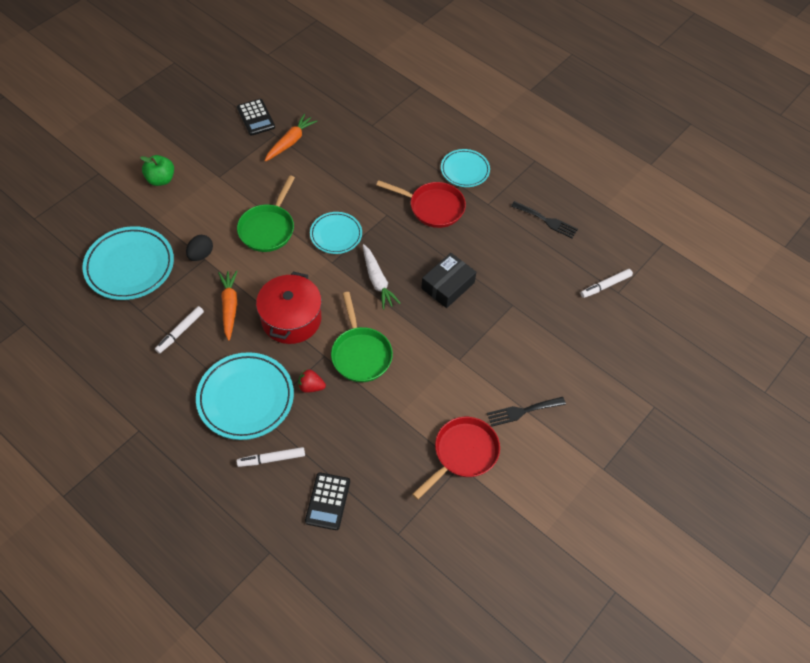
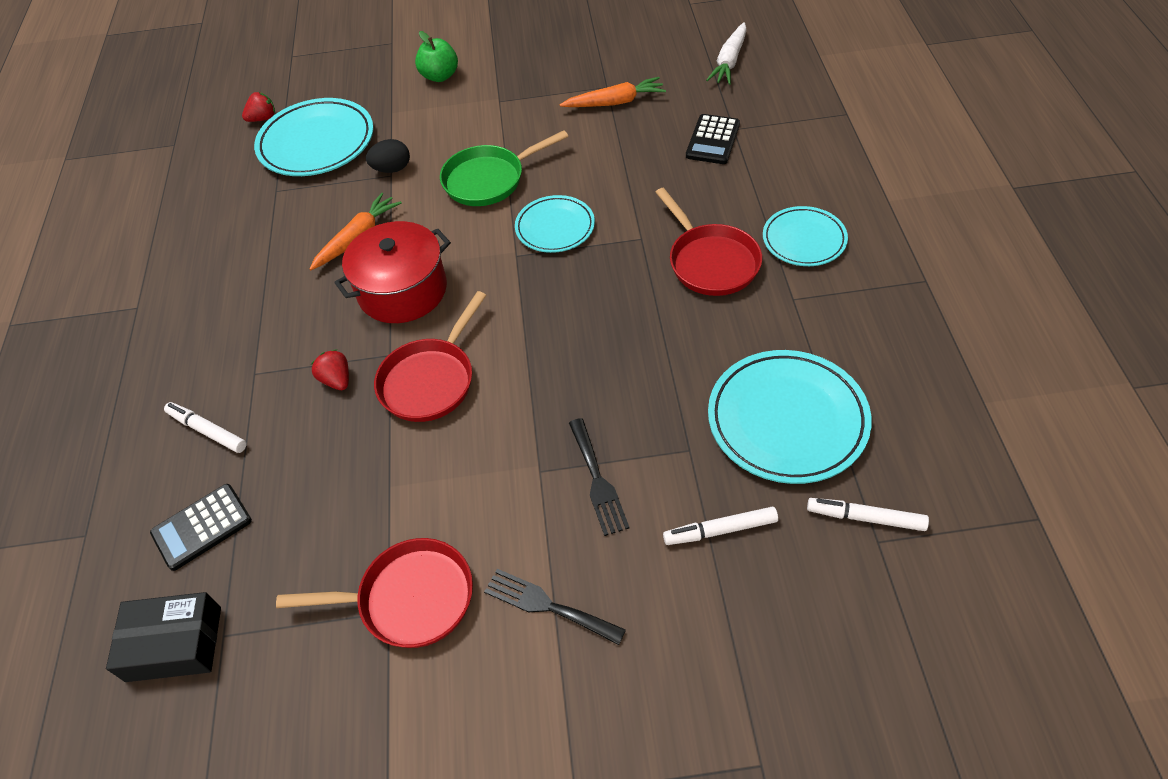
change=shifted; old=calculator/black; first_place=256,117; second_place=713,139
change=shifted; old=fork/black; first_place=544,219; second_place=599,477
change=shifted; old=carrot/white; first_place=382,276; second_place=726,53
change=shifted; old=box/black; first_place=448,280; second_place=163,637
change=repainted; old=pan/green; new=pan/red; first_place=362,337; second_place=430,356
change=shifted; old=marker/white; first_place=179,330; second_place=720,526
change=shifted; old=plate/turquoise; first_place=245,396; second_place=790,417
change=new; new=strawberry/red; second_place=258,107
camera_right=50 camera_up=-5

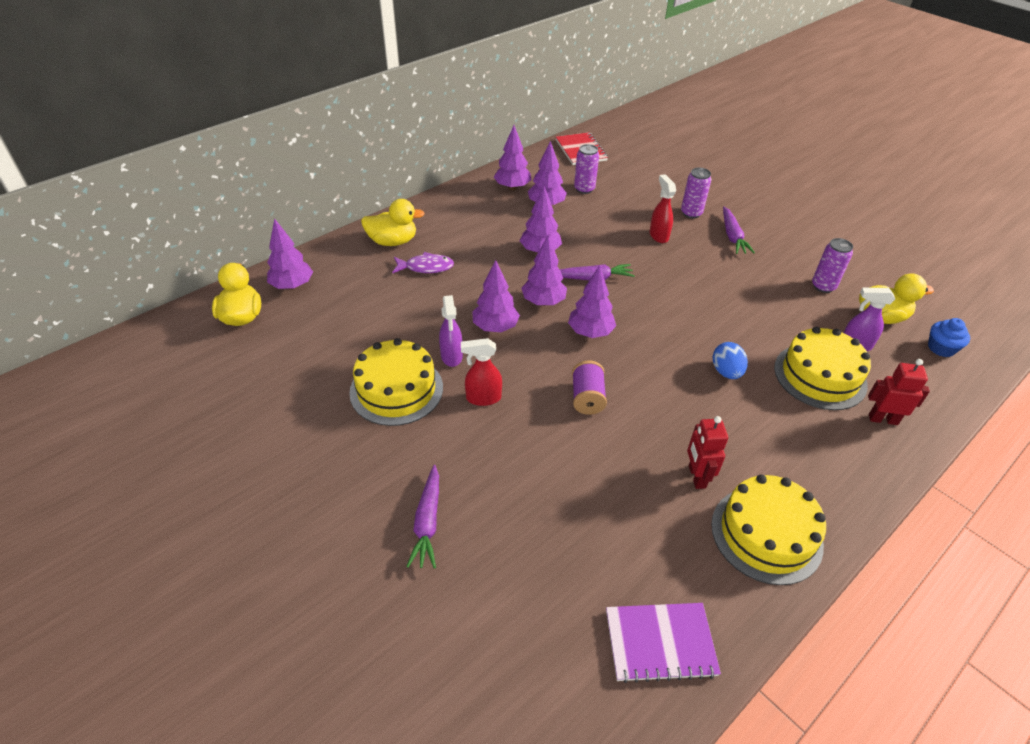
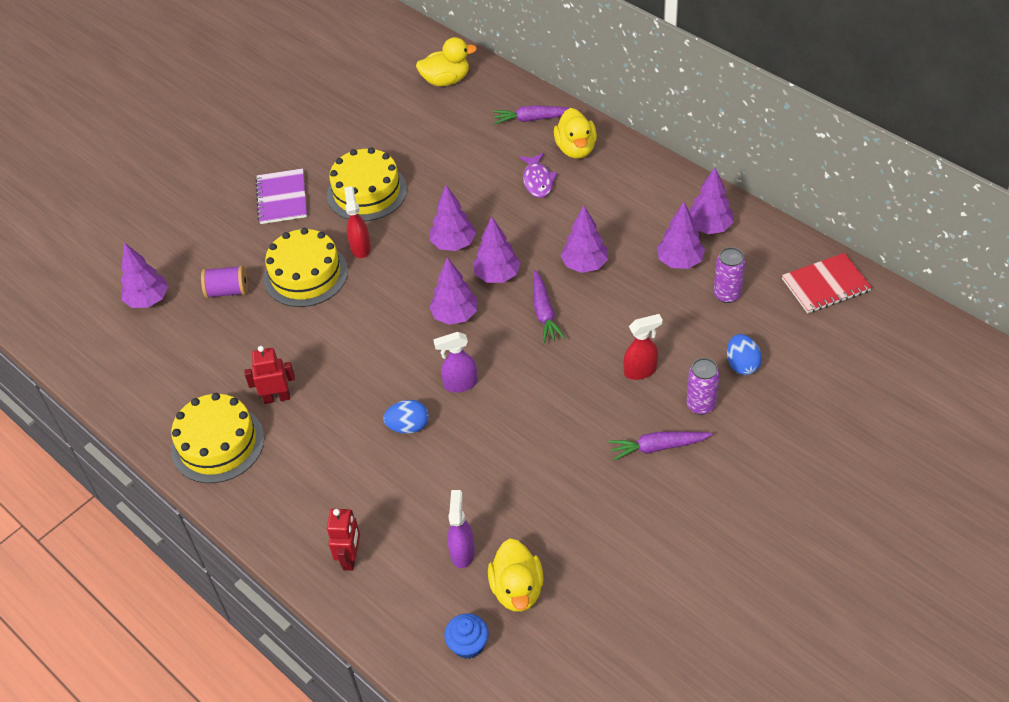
change=shifted; old=tree/purple; first_place=290,254; second_place=144,275
change=gone; old=can/purple; first_place=832,265
change=shifted; old=spray bottle/purple; first_place=451,331; second_place=455,362
change=shifted; old=cake/yellow; first_place=822,368; second_place=306,267
change=shifted; old=spool/purple; first_place=589,387; second_place=224,281
change=shifted; old=carrot/purple; first_place=422,517; second_place=531,114
change=shifted; old=notebook/purple; first_place=663,643; second_place=281,196
change=new; new=egg/blue; second_place=744,354
camera_right=90 camera_up=5

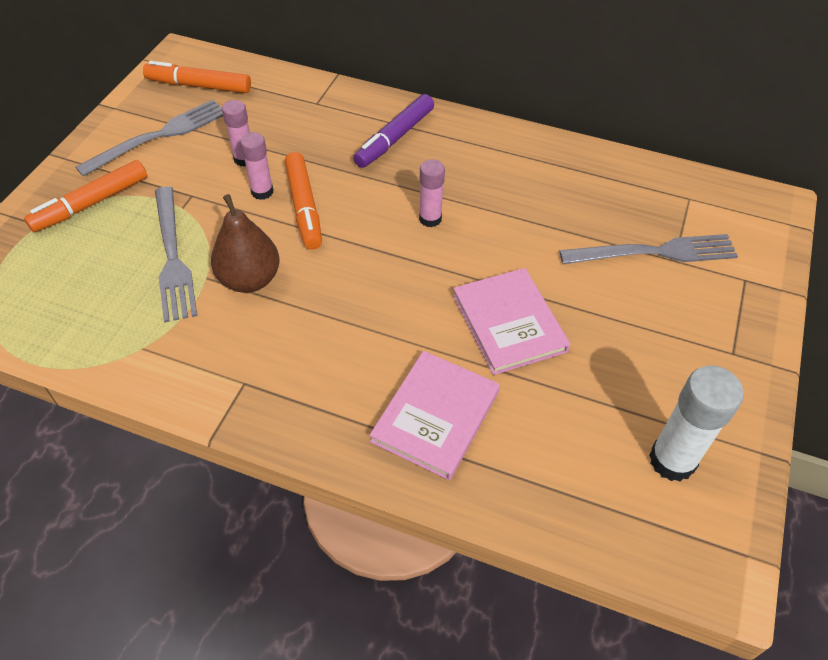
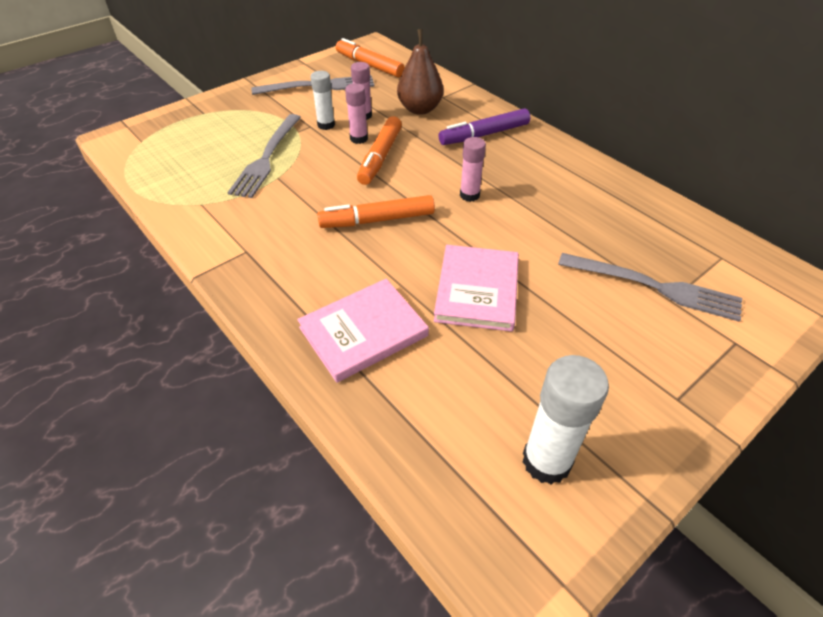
change=shifted; old=marker/orange; first_place=85,196; second_place=376,211
change=shifted; old=pear/brown; first_place=245,243; second_place=420,72
change=new; new=glue stick/white; second_place=323,100
camera_right=30 camera_up=-5

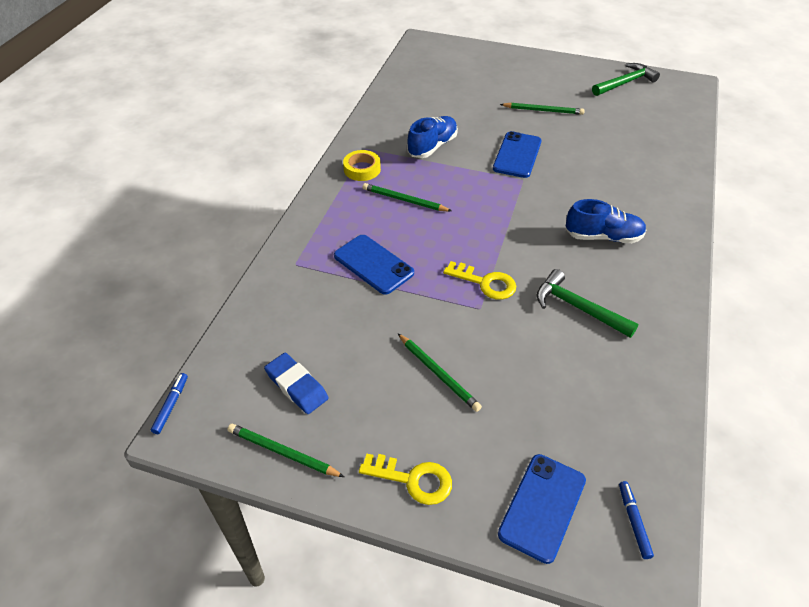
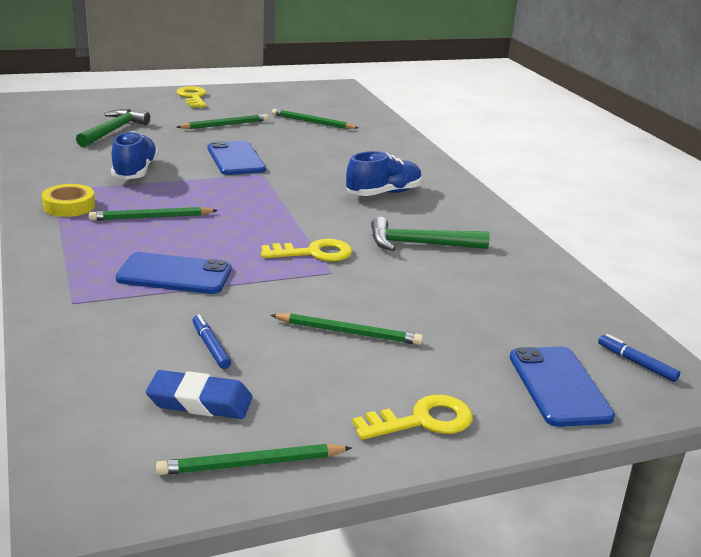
change=shifted; old=hammer/green; first_place=626,79; second_place=113,128
change=shifted; old=marker/blue; first_place=169,403; second_place=212,341
change=new; new=key/yellow; second_place=191,96
change=new; new=pencil/green; second_place=315,119
camera_right=-40 camera_up=-20

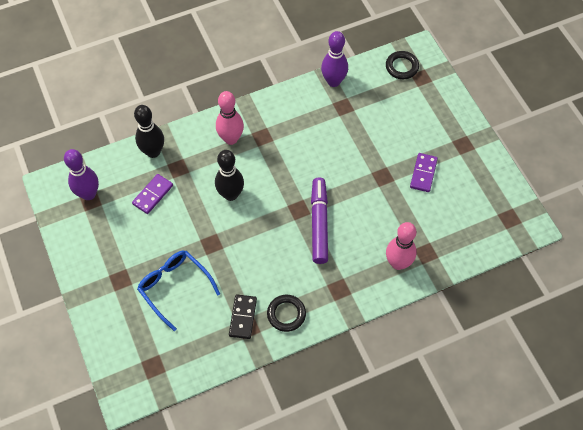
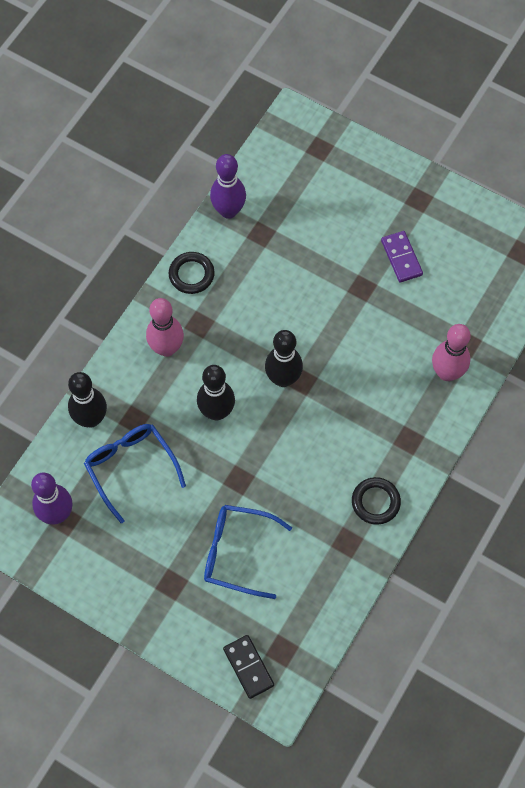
change=shifted; old=ring/black; first_place=402,65; second_place=192,273
change=swapped; old=domino/purple; new=glasses/blue; first_place=152,194; second_place=135,473
change=gone; old=marker/purple; first_place=319,221
change=shifted; old=domino/black; first_place=243,317; second_place=248,667
change=new; new=bowling pin/black; second_place=284,358
camera_right=-35 camera_up=5

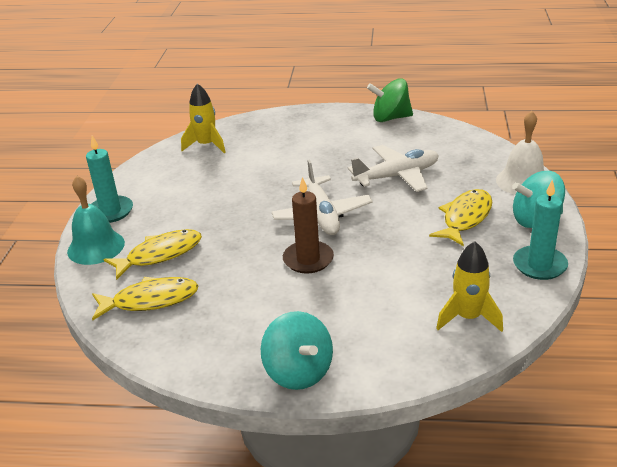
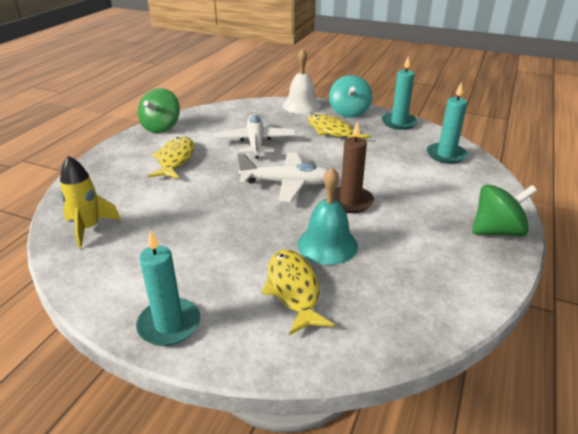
change=shifted; old=bell/turquoise; first_place=96,220; second_place=327,216
change=swapped; old=rocket/yellow; new=candle/turquoise; first_place=469,286; second_place=447,123
change=shifted; old=fish/yellow; first_place=145,298; second_place=171,157
change=repainted; old=spinning top/turquoise; new=spinning top/green; first_place=297,350; second_place=504,210
camera_right=-75 camera_up=0

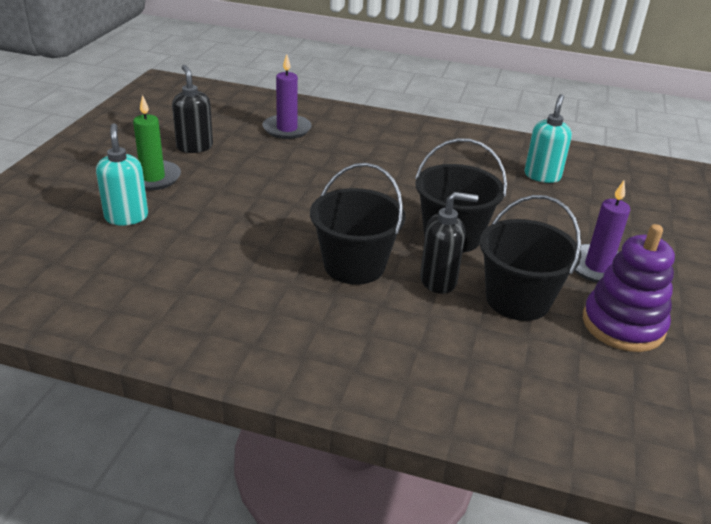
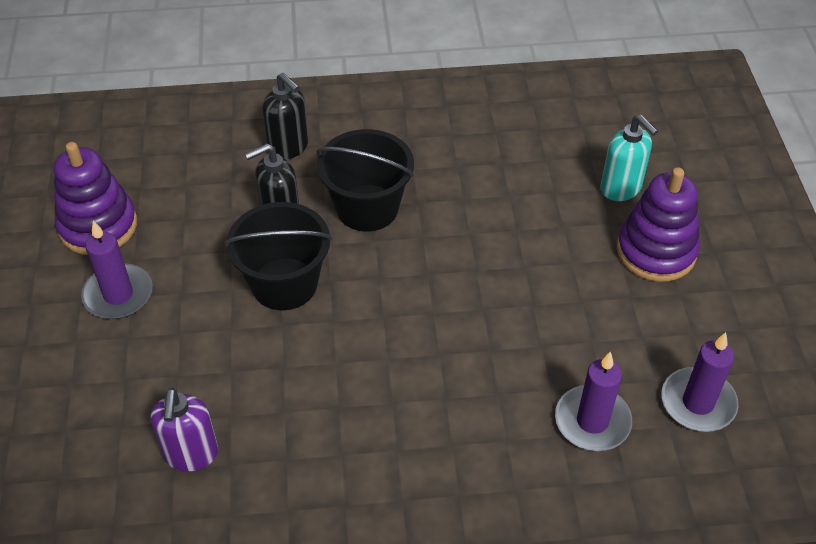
change=shifted; old=soap dispenser/black; first_place=192,109; second_place=285,116
change=repainted; old=soap dispenser/turquoise; new=soap dispenser/purple; first_place=548,138; second_place=184,429
change=swapped; old=candle/green; new=stacking toy/purple; first_place=157,142; second_place=658,225
change=gone; old=bucket/black; first_place=530,258
change=new; new=candle/purple; second_place=700,382
camera_right=160 camera_up=15

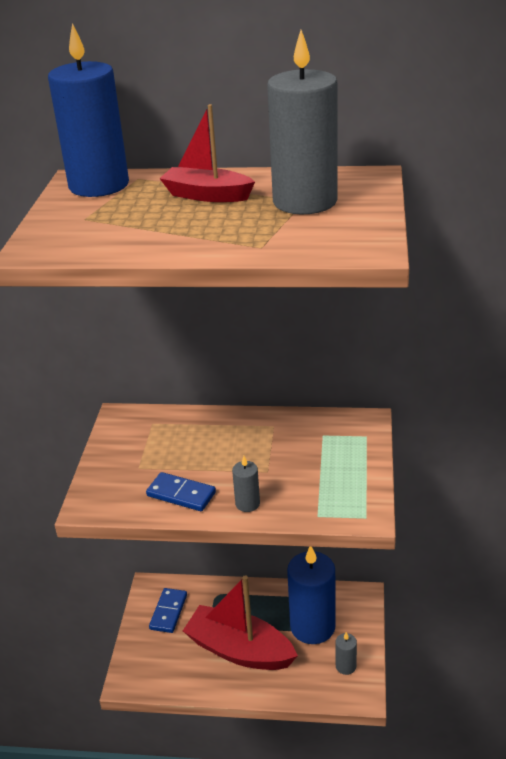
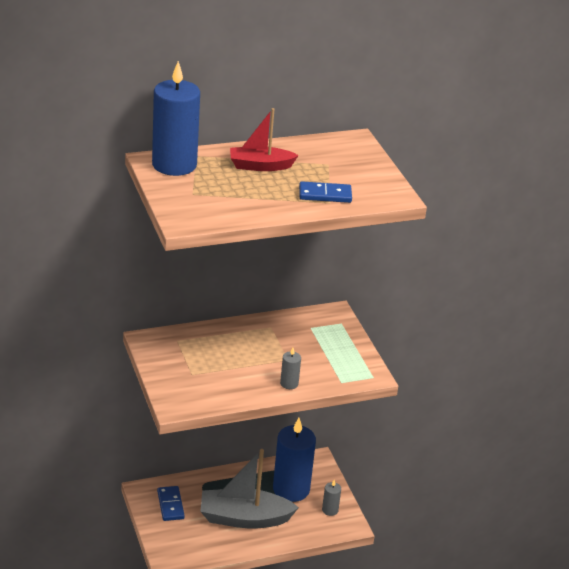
change=gone; old=candle/grey; first_place=302,122
change=shifted; old=domino/blue; first_place=181,491; second_place=325,192
change=repainted; old=boat/red; new=boat/grey; first_place=240,622; second_place=249,489
camera_right=-30 camera_up=0

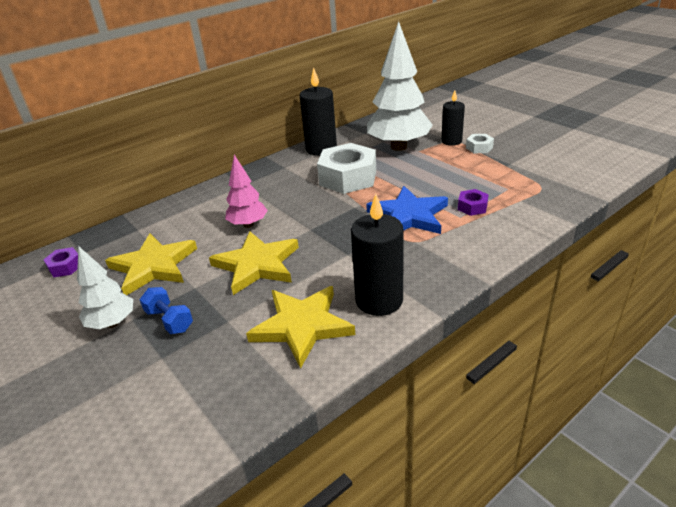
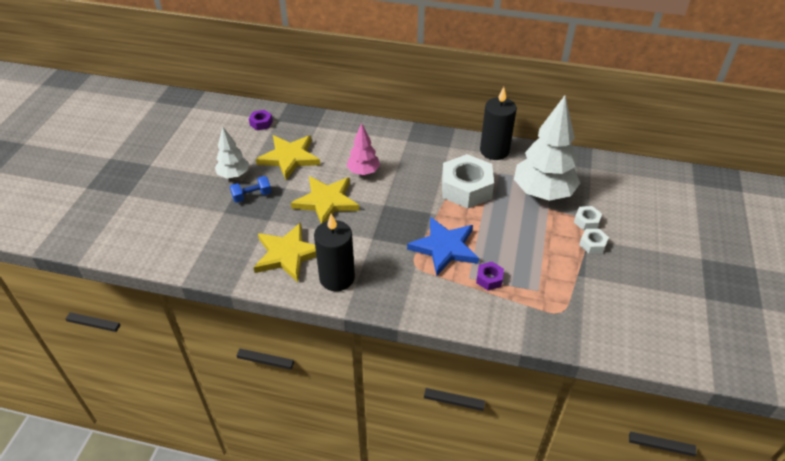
change=swapped; old=candle/black; new=nut/white; first_place=453,118; second_place=588,218
change=rotated; old=dumbbell/blue; first_place=166,310; second_place=250,189; degrees=60
camera_right=50 camera_up=10

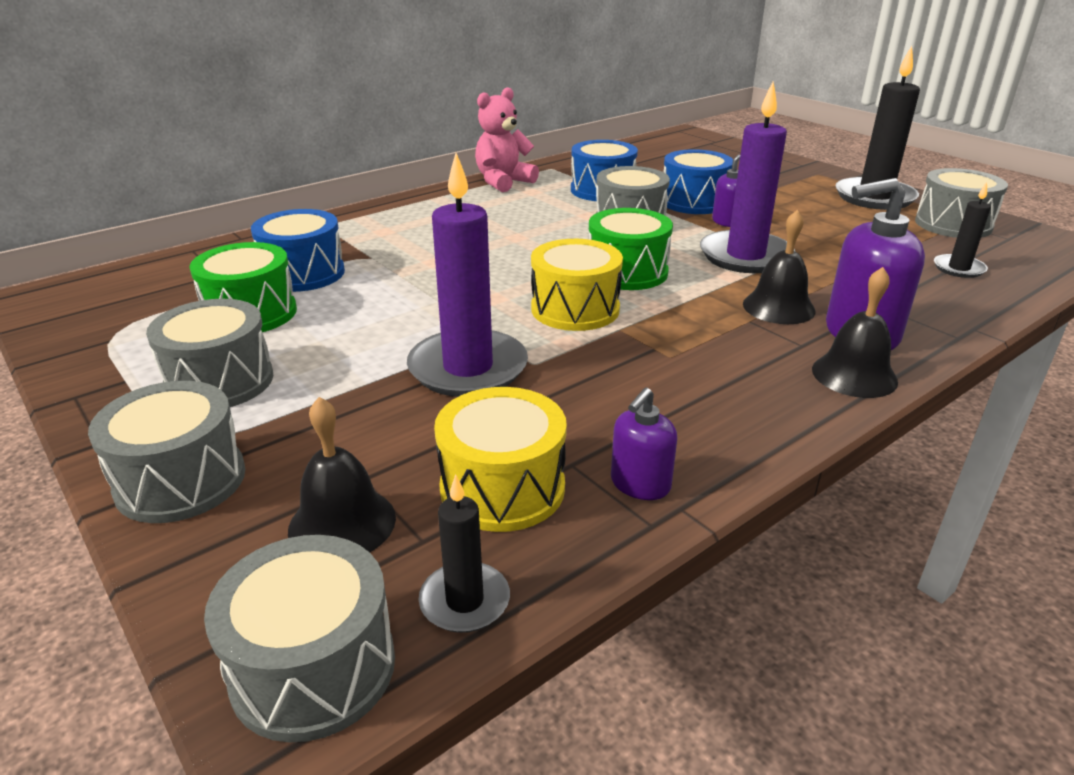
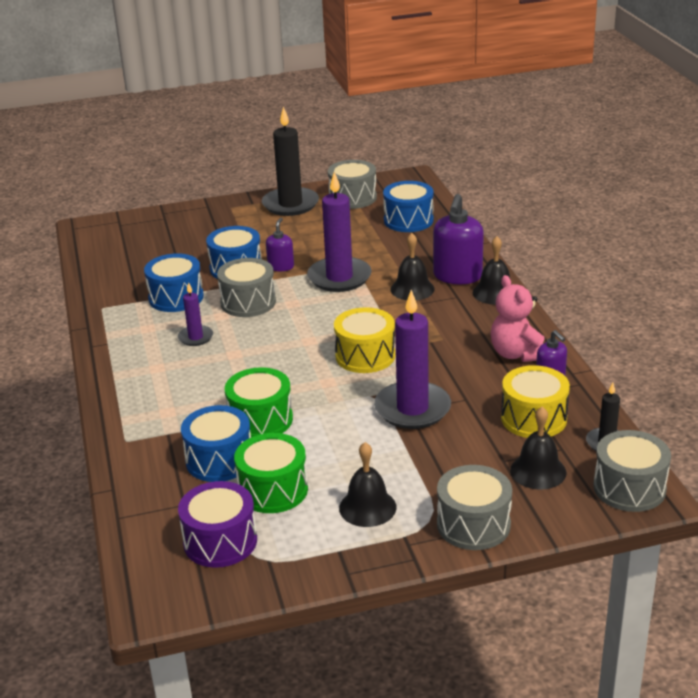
change=shifted; old=teddy bear/pink; first_place=507,139; second_place=518,318
change=swapped; old=candle/black; new=drum/blue; first_place=962,230; second_place=408,206
change=shifted; old=drum/green; first_place=630,249; second_place=259,402
change=swapped; old=drum/grey; new=bell/black; first_place=209,353; second_place=367,484
change=new; new=candle/purple; second_place=195,314
change=new; new=drum/purple; second_place=217,524
camera_right=-65 camera_up=0

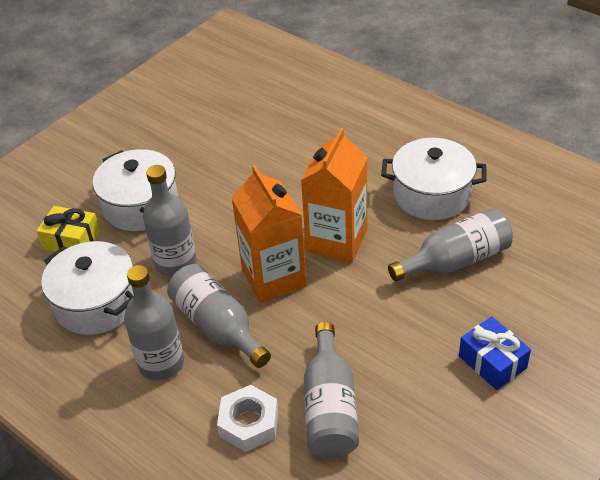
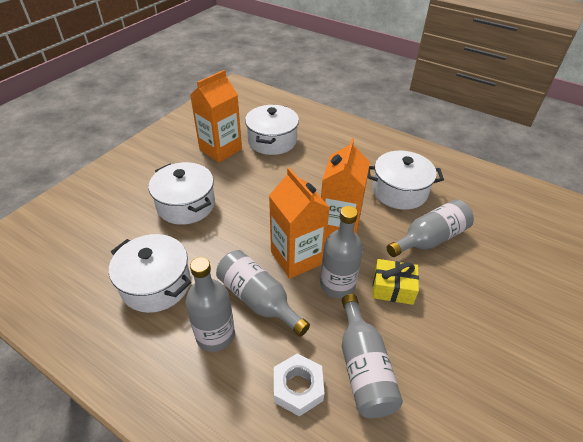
change=shifted; old=bottle/grey; first_place=169,221; second_place=341,252
change=shifted; old=gift/yellow; first_place=68,229; second_place=395,282
change=gone; old=gift/blue; first_place=495,353
change=new; new=carton/orange; second_place=216,116
change=new; new=pot/white; second_place=272,129
camera_right=-10 camera_up=0

